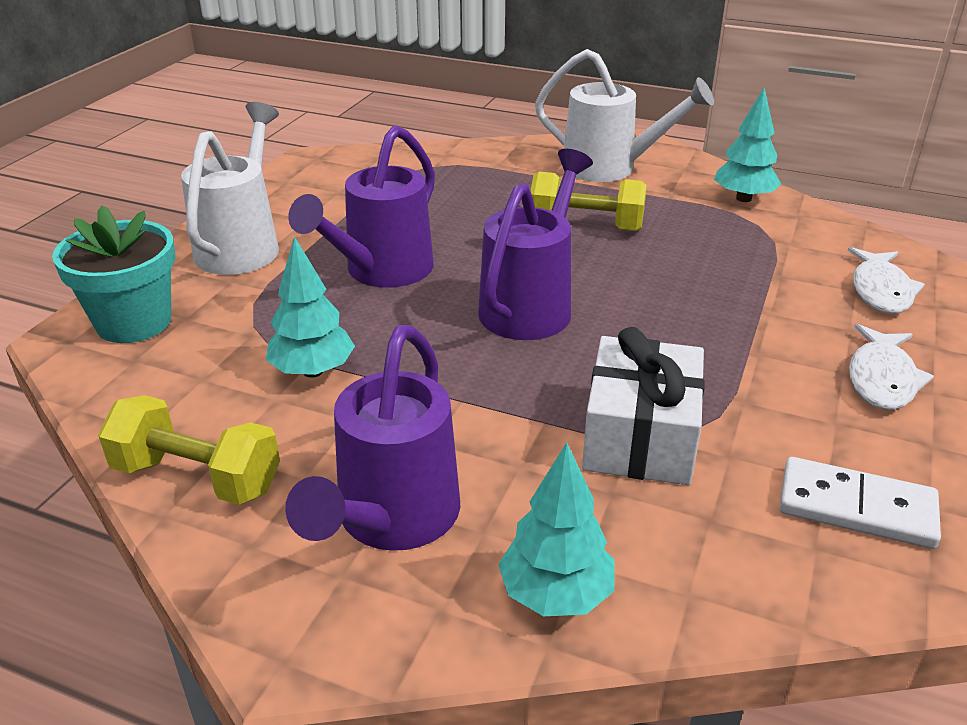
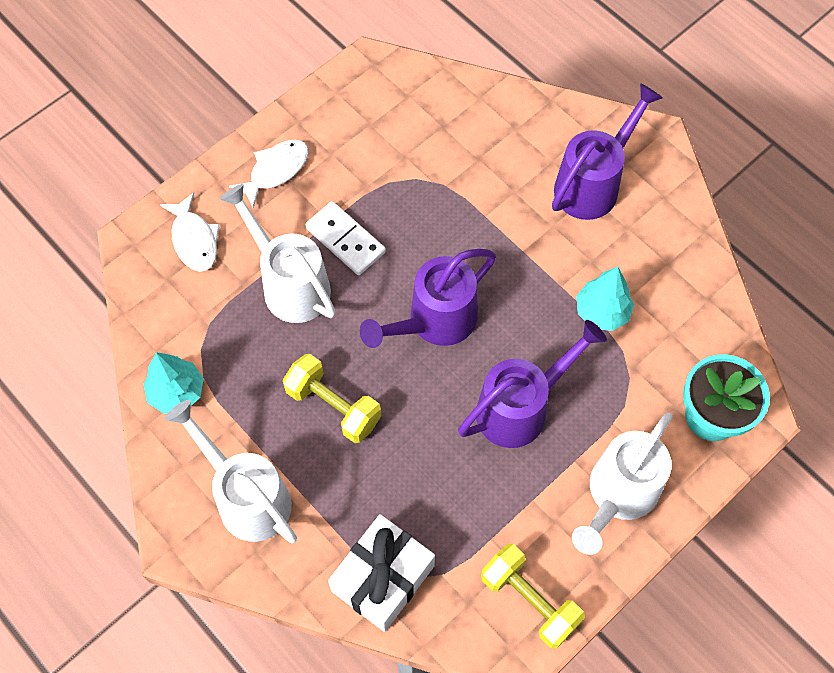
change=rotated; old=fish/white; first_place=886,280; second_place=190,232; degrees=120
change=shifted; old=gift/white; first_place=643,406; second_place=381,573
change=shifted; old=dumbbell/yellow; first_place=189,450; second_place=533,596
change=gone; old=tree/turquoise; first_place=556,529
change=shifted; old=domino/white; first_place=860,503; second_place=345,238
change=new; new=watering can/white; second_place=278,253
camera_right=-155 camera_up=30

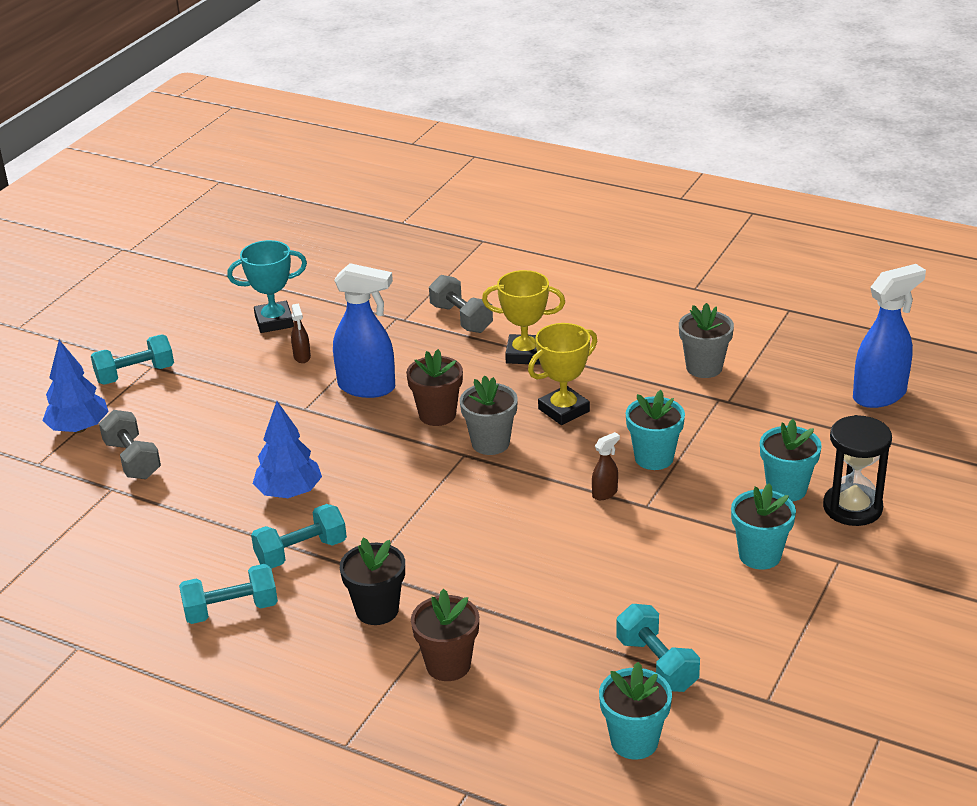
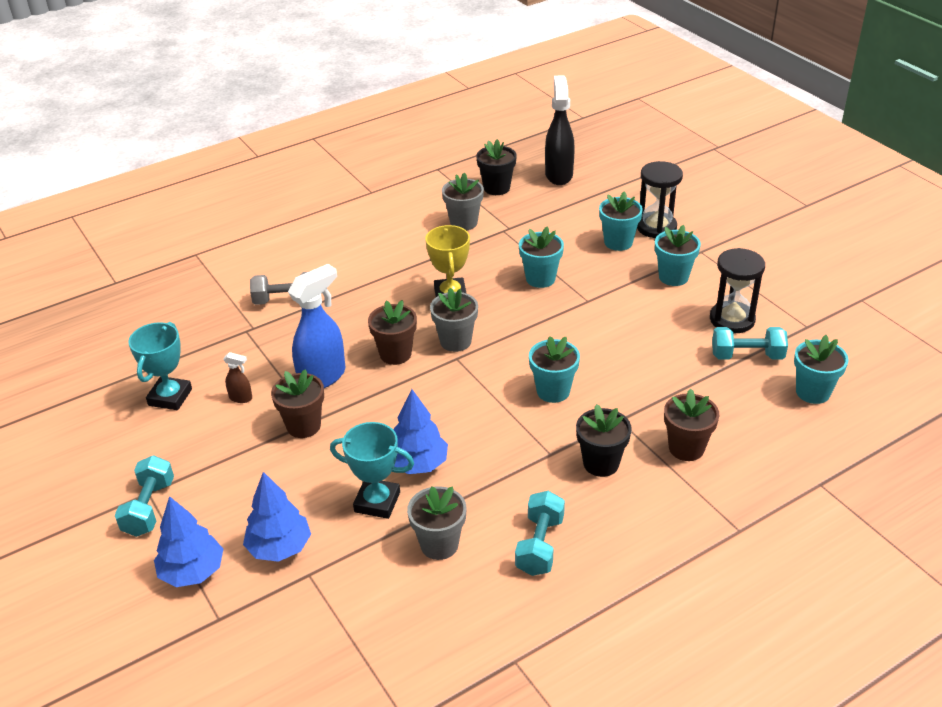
change=repainted; old=spray bottle/blue; new=spray bottle/black; first_place=889,336; second_place=560,130
change=gone; old=trophy/yellow; first_place=523,317
change=swapped; old=dumbbell/grey; new=tree/blue; first_place=130,444; second_place=277,517
change=gone; old=spray bottle/brown; first_place=606,466
change=gone; old=dumbbell/turquoise; first_place=299,536
change=new; new=flower pot/black; second_place=496,167
change=new; new=hourglass/black; second_place=737,290
change=new; new=flower pot/turquoise; second_place=554,369
change=new; new=flower pot/brown; second_place=297,403
change=new; new=trophy/turquoise; second_place=372,470
change=new; new=flower pot/grey; second_place=436,523
camera_right=-60 camera_up=5

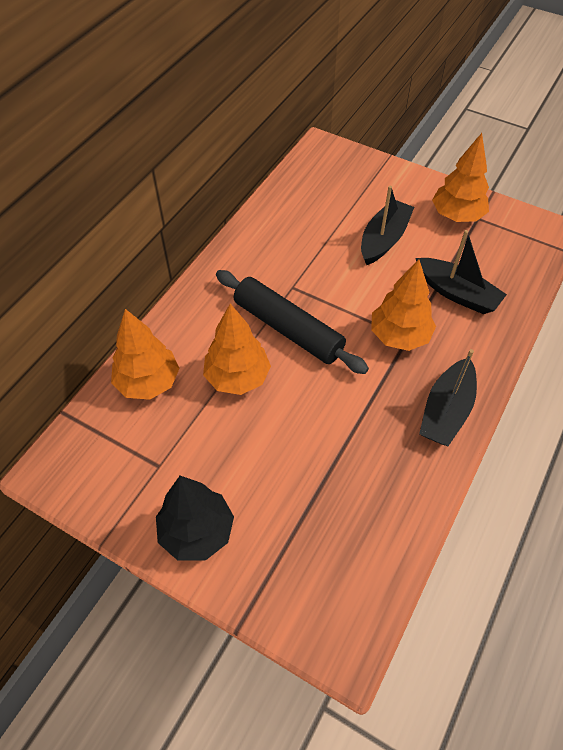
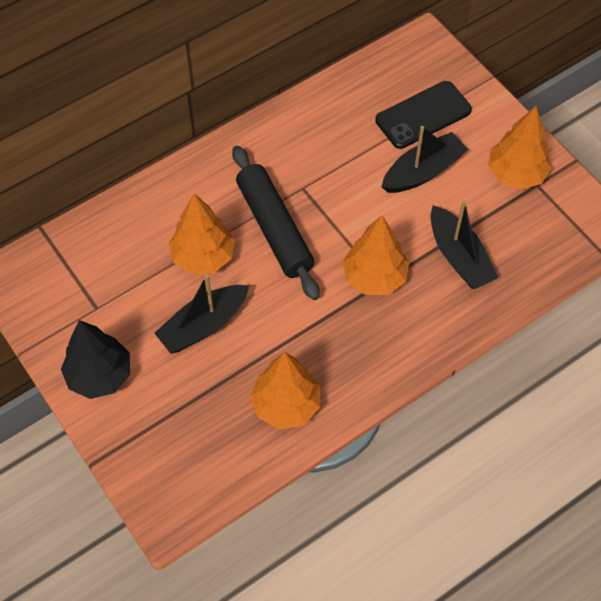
change=shifted; old=tree/orange; first_place=145,354; second_place=285,390
change=shifted; old=boat/black; first_place=448,397; second_place=201,314
change=new; new=phone/black; second_place=423,115
camera_right=25 camera_up=5

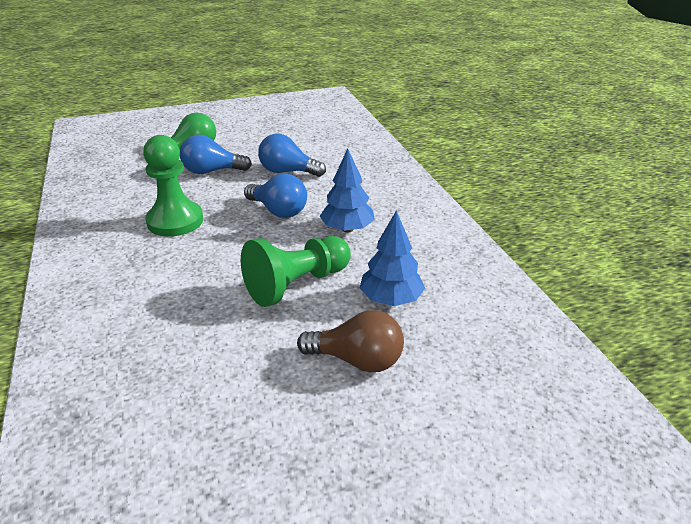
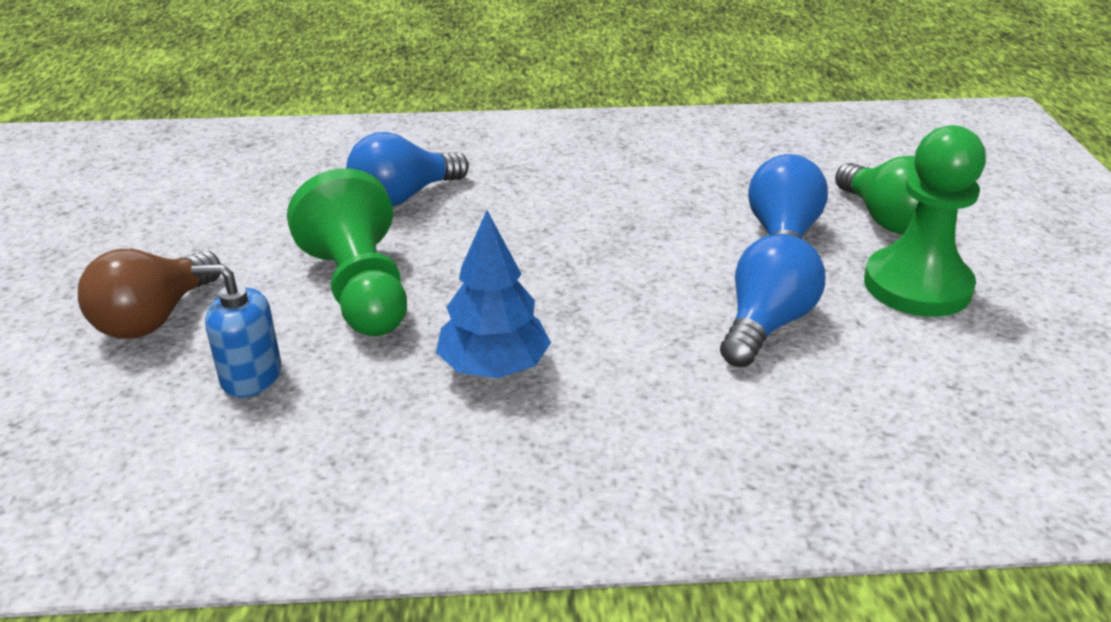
change=shifted; old=pawn/green; first_place=173,185; second_place=925,221
change=shifted; old=light bulb/blue; first_place=275,196; second_place=407,169
change=swapped; old=tree/blue; new=soap dispenser/blue; first_place=392,258; second_place=236,331
camera_right=105 camera_up=0

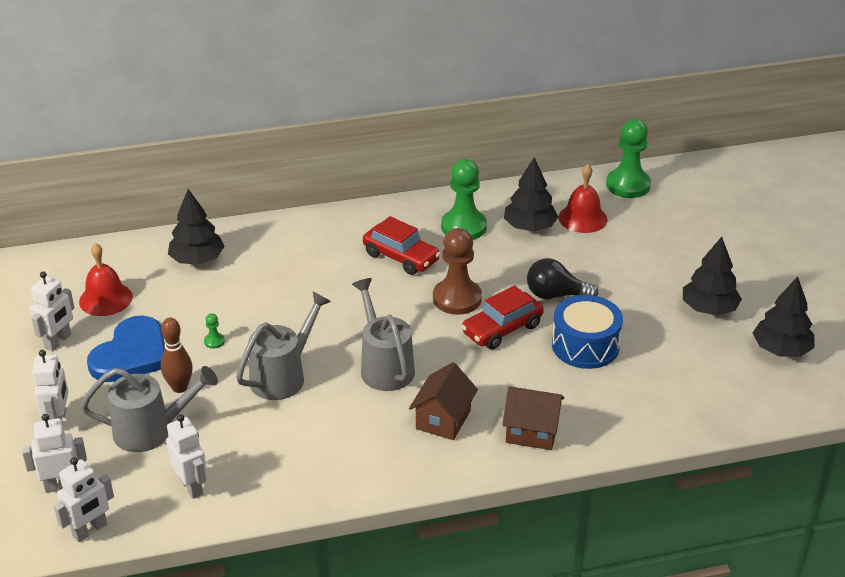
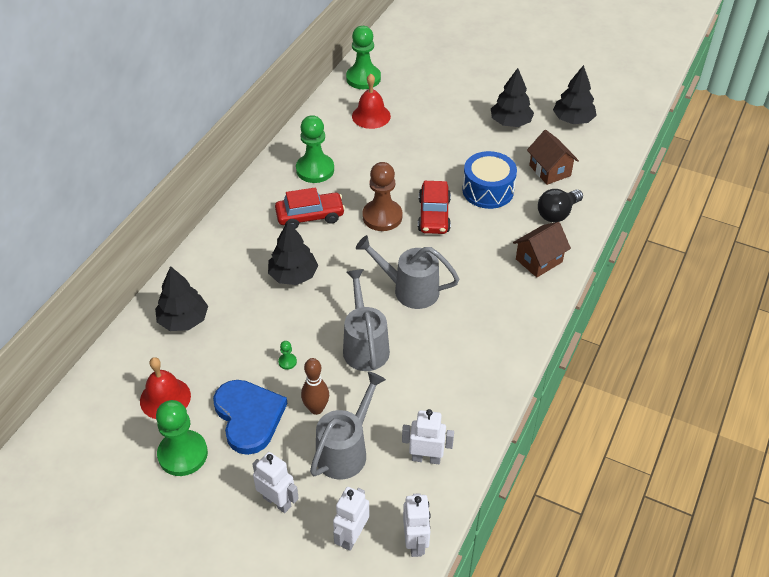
change=shifted; old=tree/black; first_place=531,194; second_place=293,253
change=shifted; old=light bulb/black; first_place=562,278; second_place=560,205
change=swapped; old=robot/white; new=pawn/green; first_place=52,311; second_place=182,438
change=shifted; old=house/brown; first_place=443,401; second_place=553,157
camera_right=-50 camera_up=10

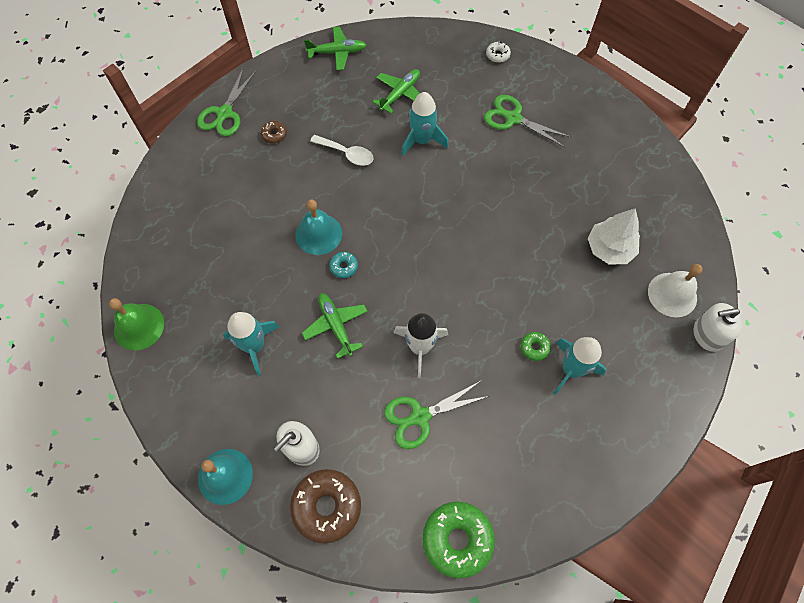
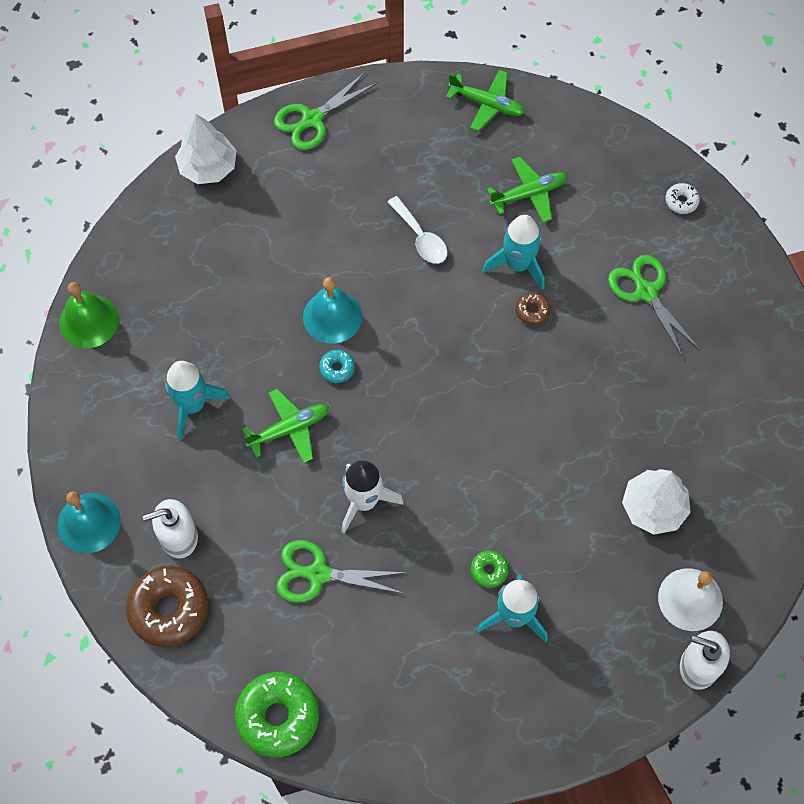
change=shifted; old=donut/brown; first_place=274,132; second_place=533,308
change=rotated; old=plane/green; first_place=335,326; second_place=285,425; degrees=60
change=new; new=tree/white; second_place=205,149
camera_right=30 camera_up=0

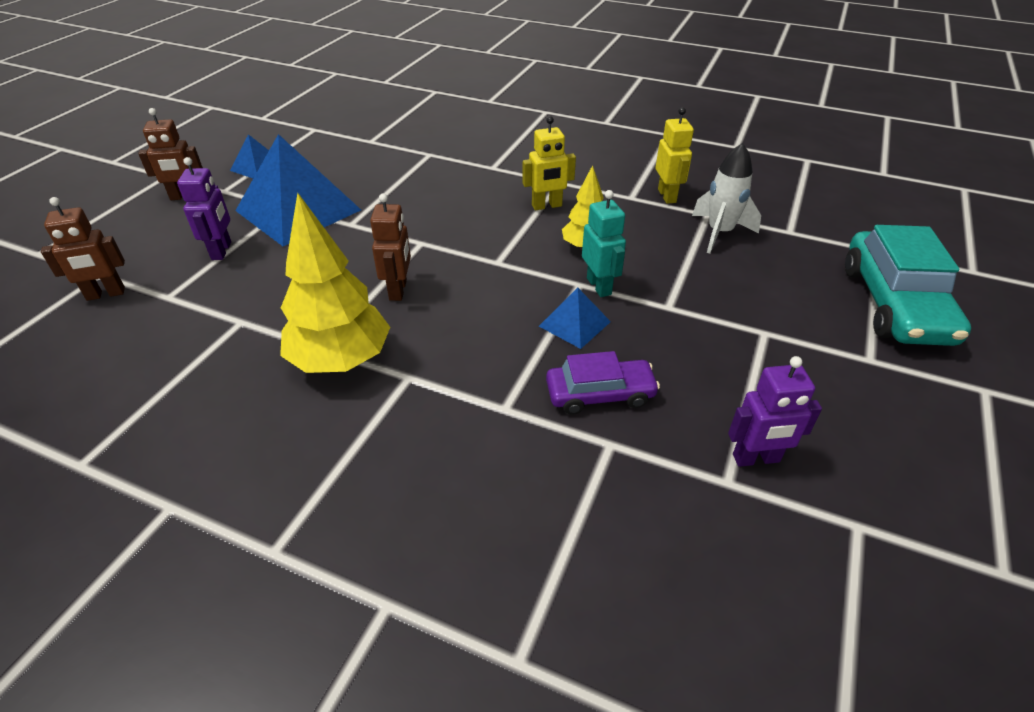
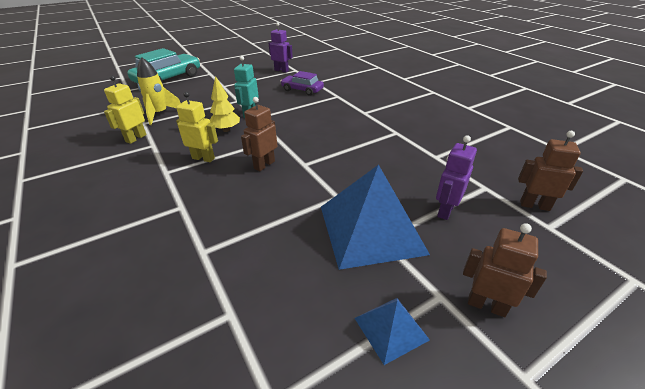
change=repainted; old=rocket/white; new=rocket/yellow; first_place=726,198; second_place=159,91
change=gone; old=tree/yellow; first_place=335,283
change=shifted; old=robot/brown; first_place=390,247; second_place=259,134
change=gone; old=pyramid/blue; first_place=575,318
camera_right=-145 camera_up=-5

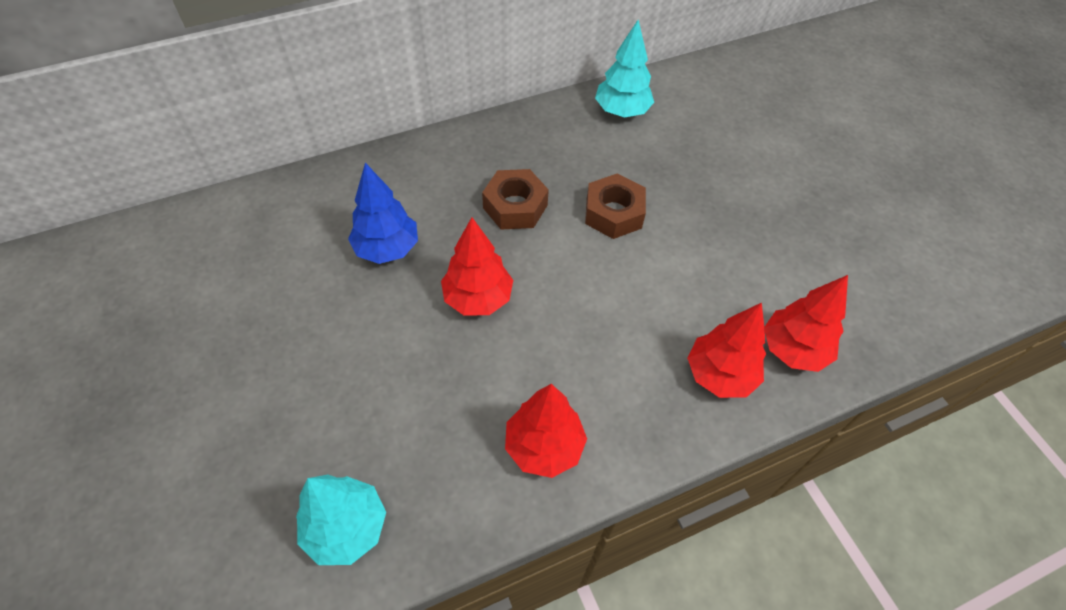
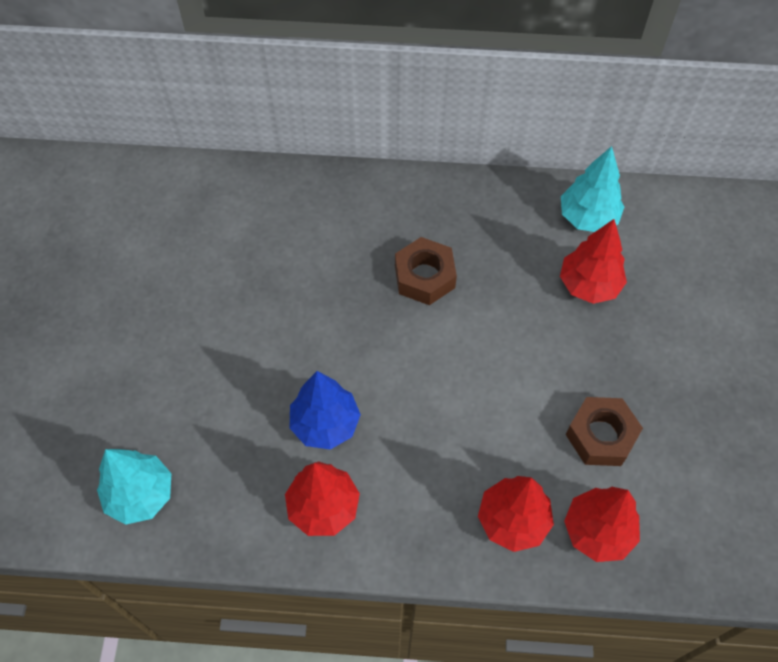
change=shifted; old=tree/blue; first_place=383,213; second_place=325,410
change=shifted; old=nut/brown; first_place=615,206; second_place=604,431
change=shifted; old=tree/red; first_place=477,266; second_place=593,261
camera_right=30 camera_up=5

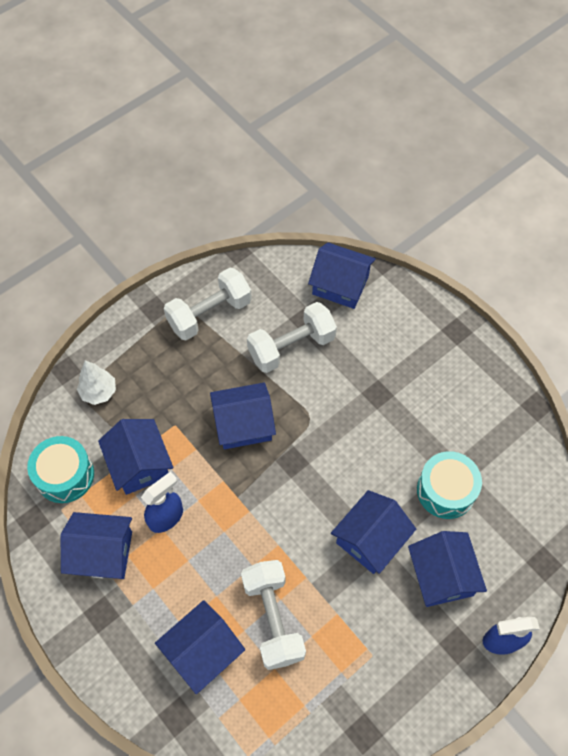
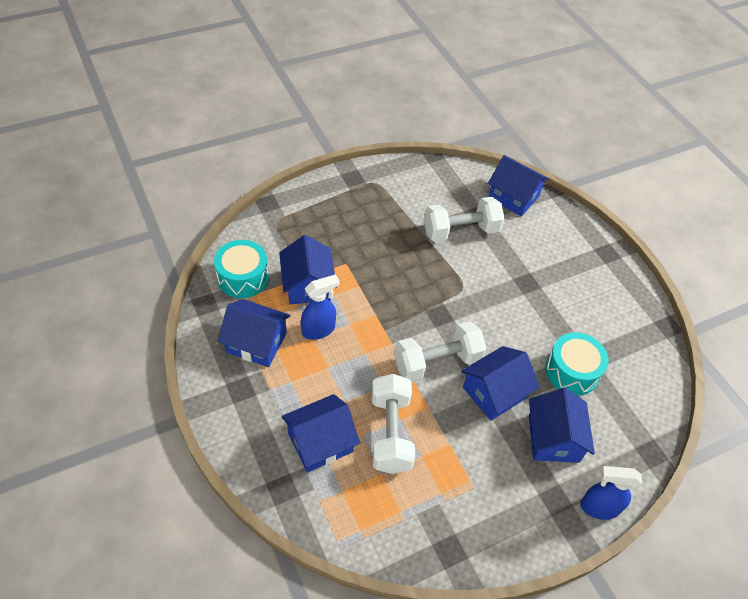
change=shifted; old=dumbbell/white; first_place=208,304; second_place=440,352
change=gone; old=tree/white; first_place=96,382
change=gone; old=house/blue; first_place=243,416
camera_right=10 camera_up=-10

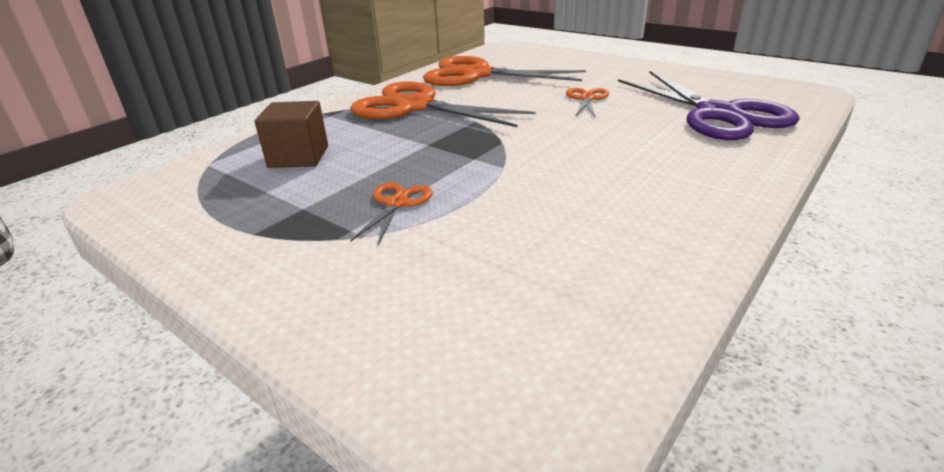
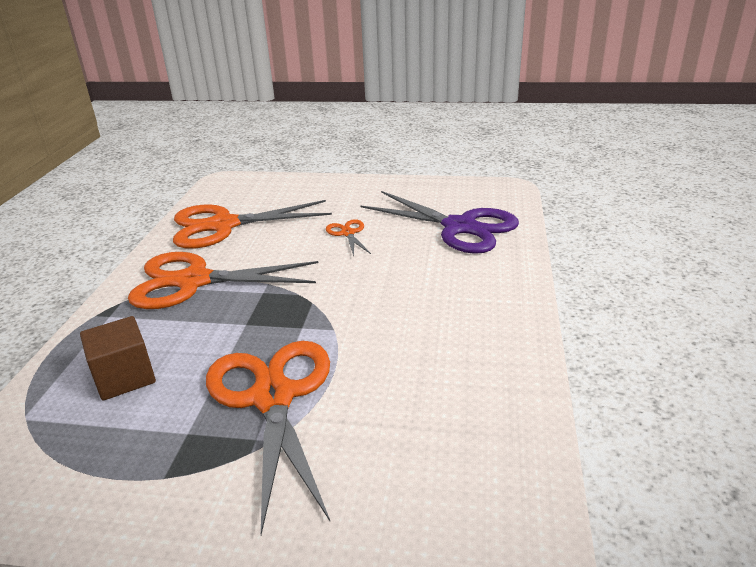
change=scaled; old=scissors/orange; first_place=391,213; second_place=268,438; factor=2.25
camera_right=-30 camera_up=0

